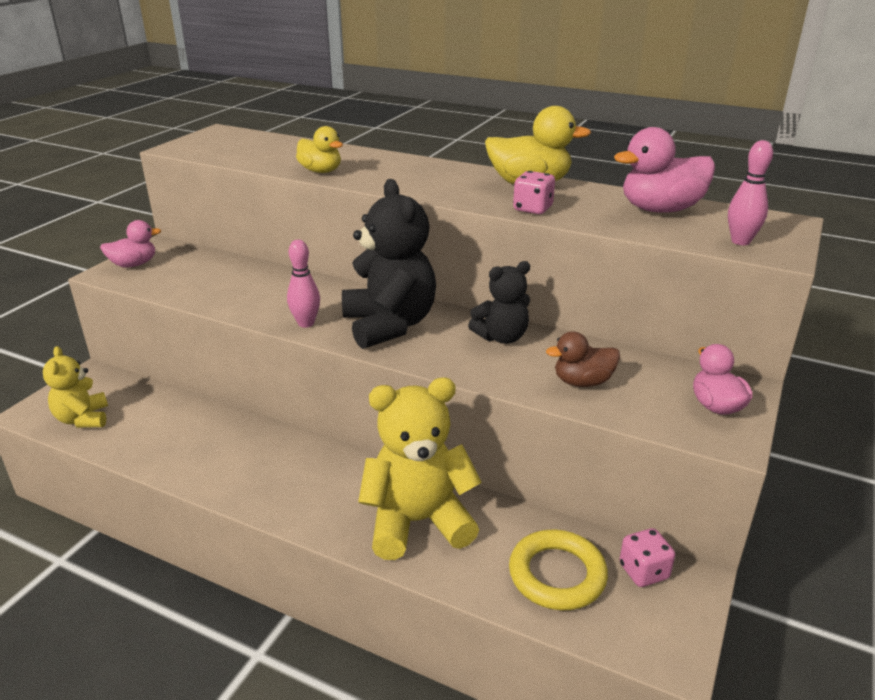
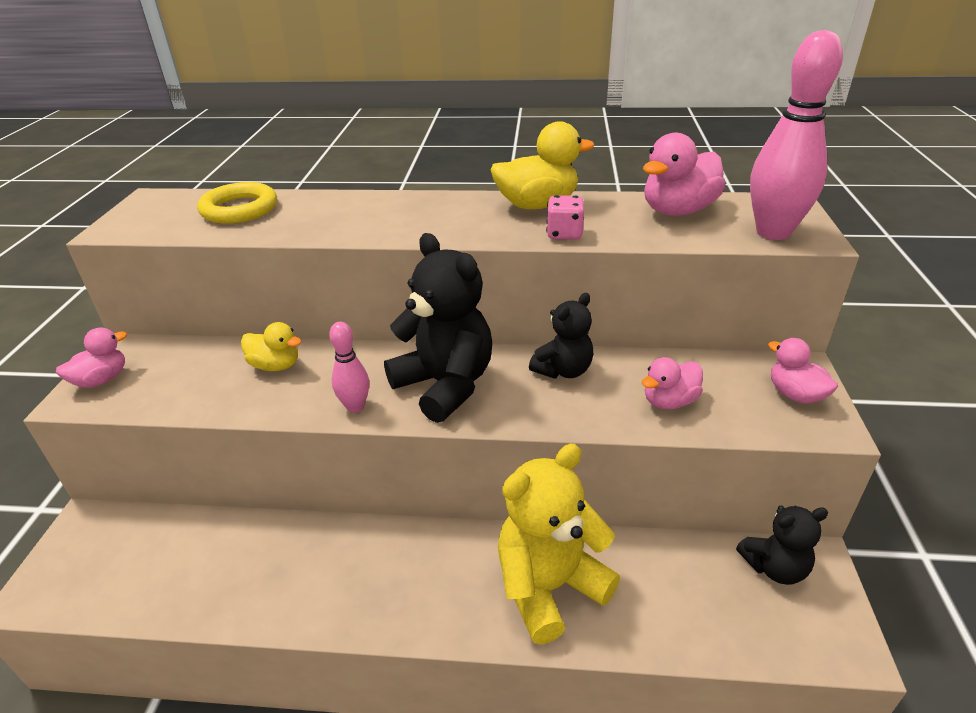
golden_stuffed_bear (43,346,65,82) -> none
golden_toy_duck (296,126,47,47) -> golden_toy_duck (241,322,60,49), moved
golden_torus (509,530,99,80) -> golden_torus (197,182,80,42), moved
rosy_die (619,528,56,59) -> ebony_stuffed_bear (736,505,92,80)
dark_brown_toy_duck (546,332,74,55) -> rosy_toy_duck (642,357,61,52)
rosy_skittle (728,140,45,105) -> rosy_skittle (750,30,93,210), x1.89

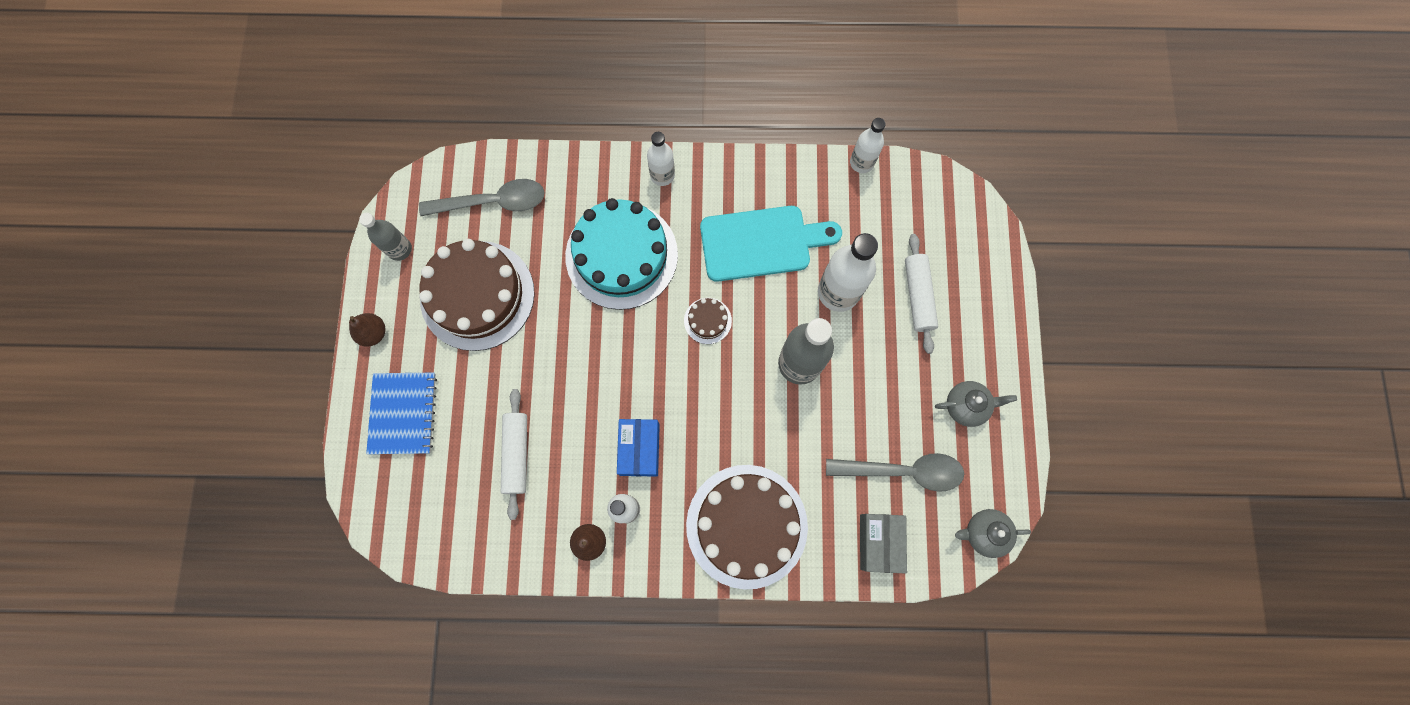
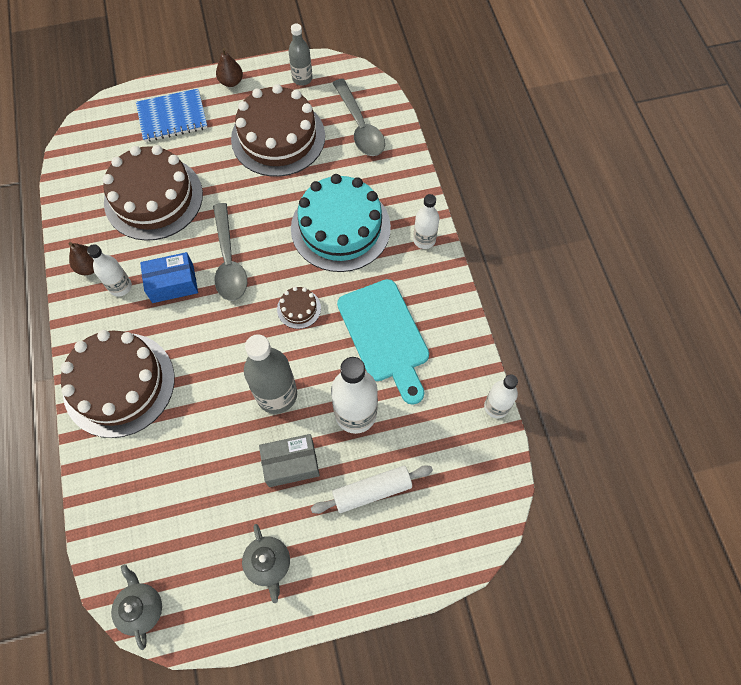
grey_teaspoon (826,453,138,39) -> grey_teaspoon (213,203,34,98), moved
grey_parcel (860,514,47,60) -> grey_parcel (259,434,61,53), moved
white_pastry_roller (501,389,26,131) -> dark_brown_cake (102,145,101,96)

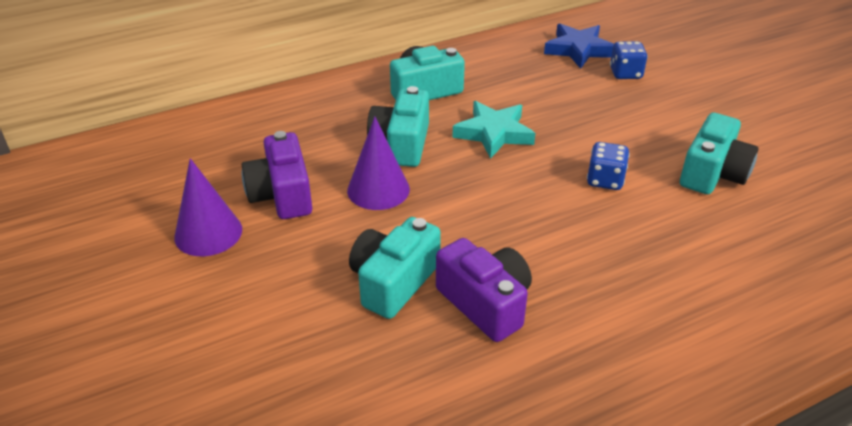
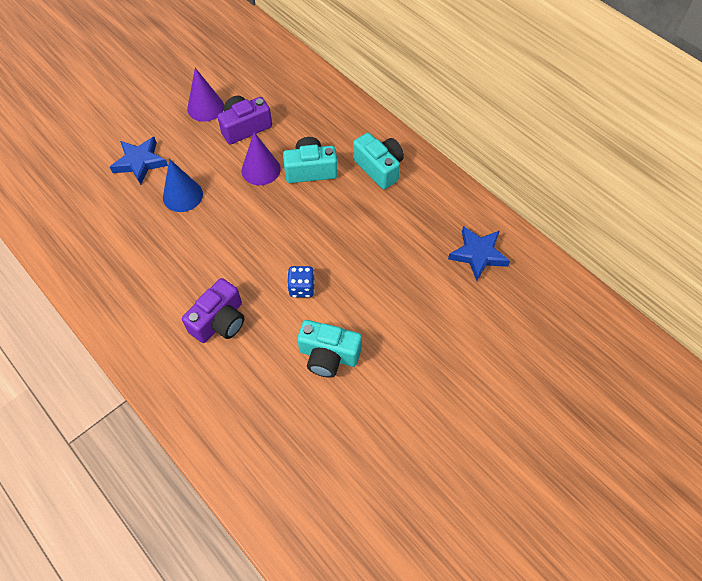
teal_star_shape (452,101,83,58) -> none
blue_die (610,41,38,38) -> none
none -> blue_star_shape (110,137,58,48)
royal_purple_photo_camera (436,238,96,104) -> royal_purple_photo_camera (182,278,62,65), moved
teal_photo_camera (349,217,92,102) -> blue_solid_cone (163,159,40,53)

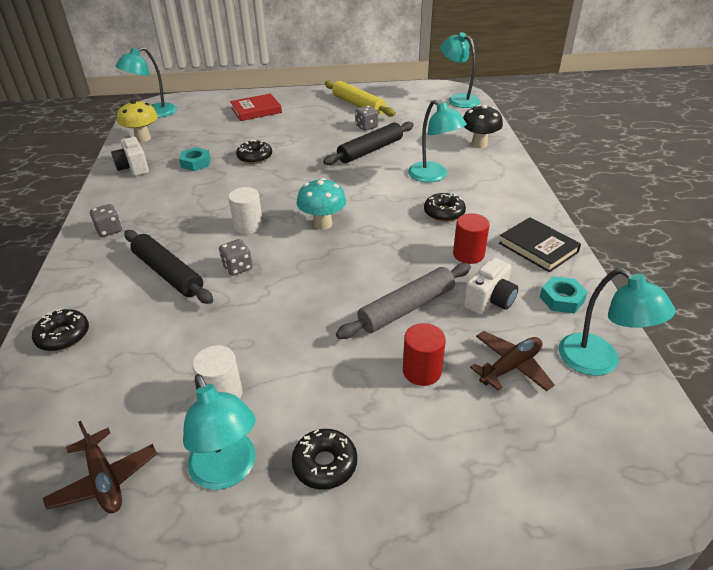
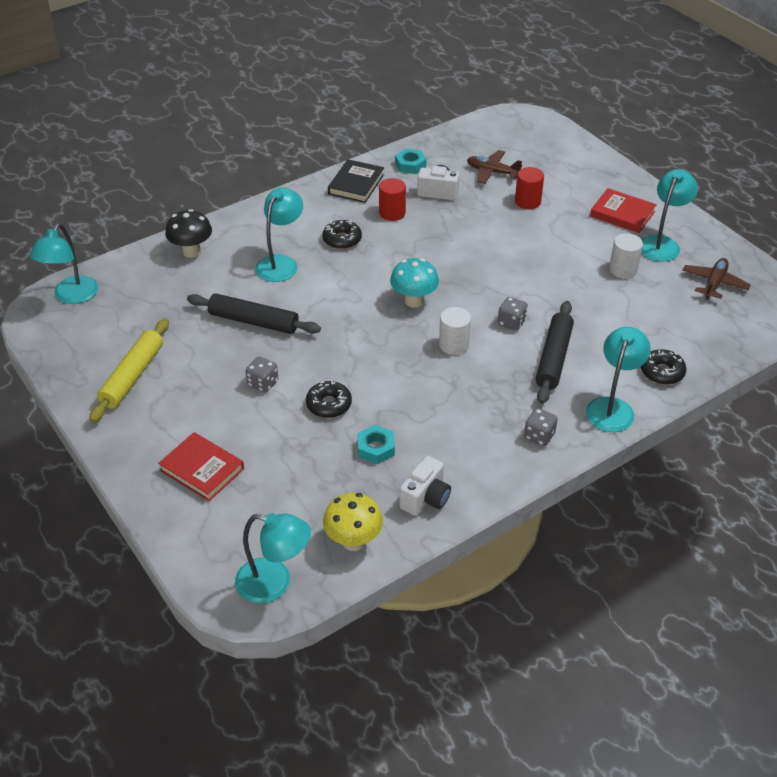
grey_pastry_roller (336,263,135,76) -> none
grey_die (355,106,23,25) -> grey_die (245,357,33,36), moved
teal_desk_lamp (559,268,116,108) -> teal_desk_lamp (586,327,65,105), moved
ebony_doughnut (292,429,65,61) -> scarlet_hardcover (590,188,67,45)

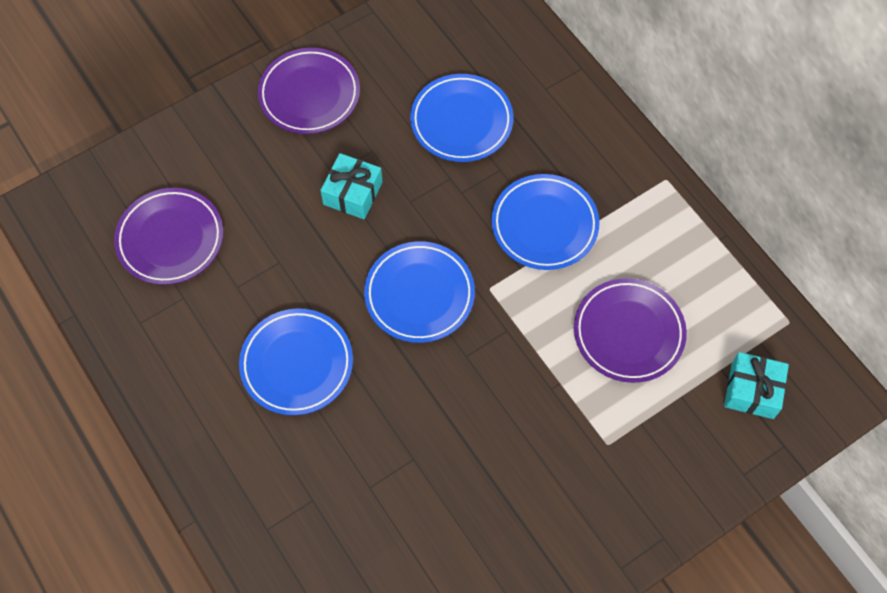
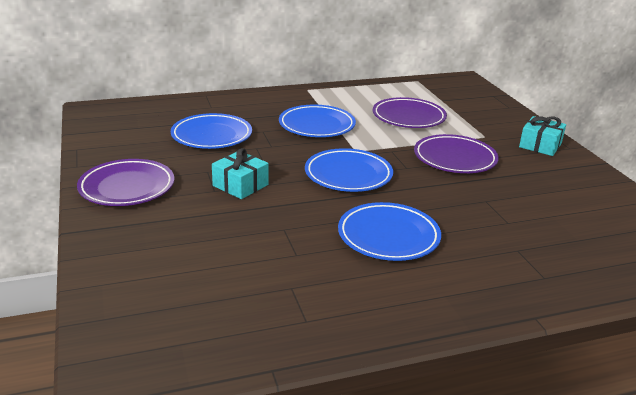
royal_purple_dinner_plate (114,188,109,97) -> royal_purple_dinner_plate (414,134,85,39), moved
teal_present (724,352,65,67) -> teal_present (519,116,47,40), moved

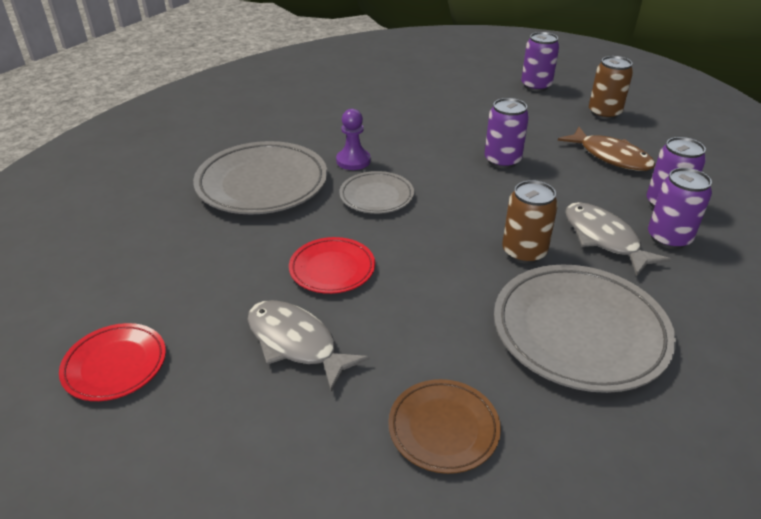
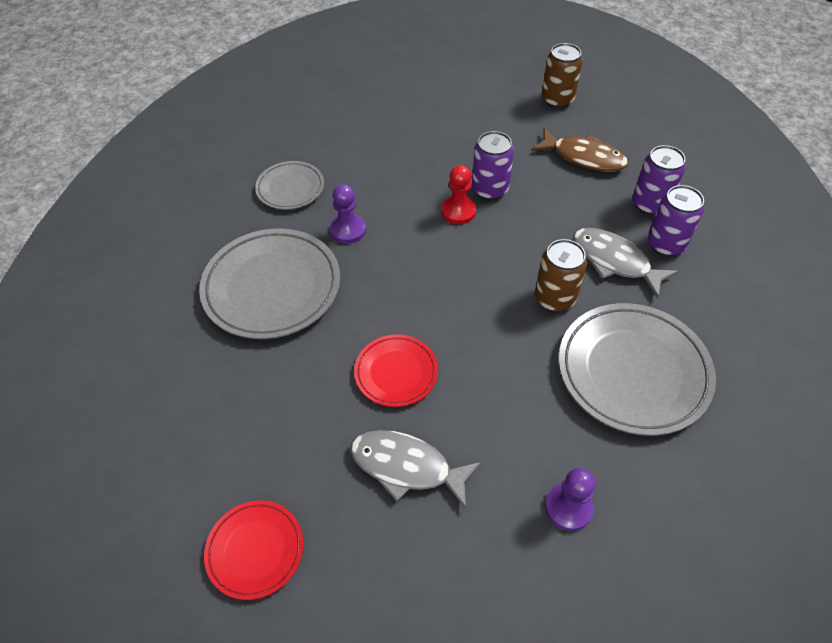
royal_purple_tin (521,32,38,59) -> none
none -> scarlet_pawn (441,165,35,59)
grey_dinner_plate (339,171,75,43) -> grey_dinner_plate (255,161,69,49), moved
dark_brown_dinner_plate (388,379,113,95) -> royal_purple_pawn (545,468,51,63)

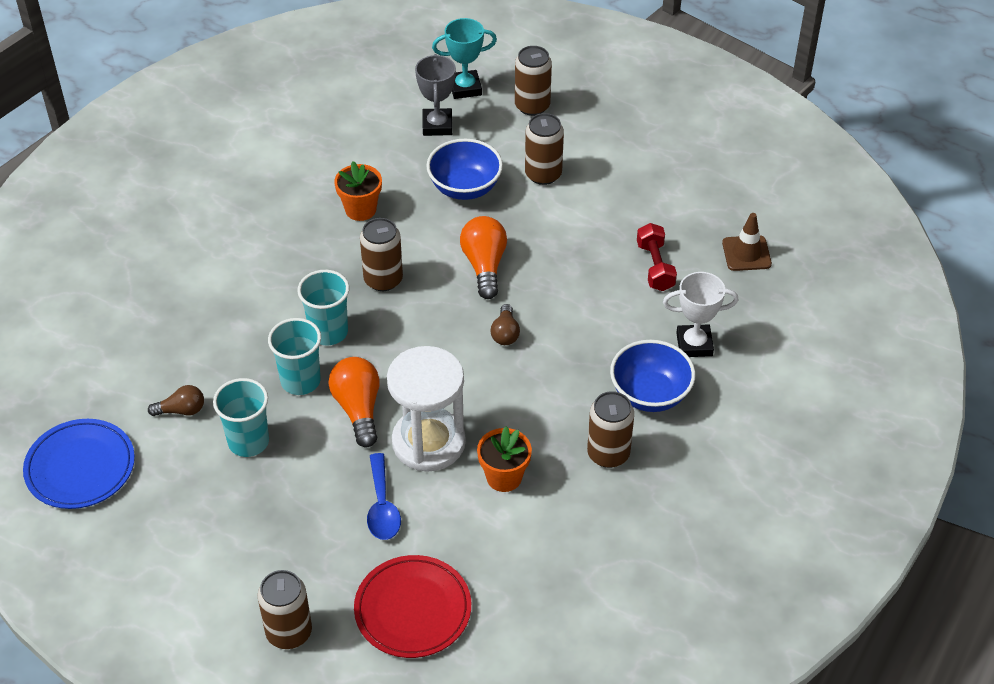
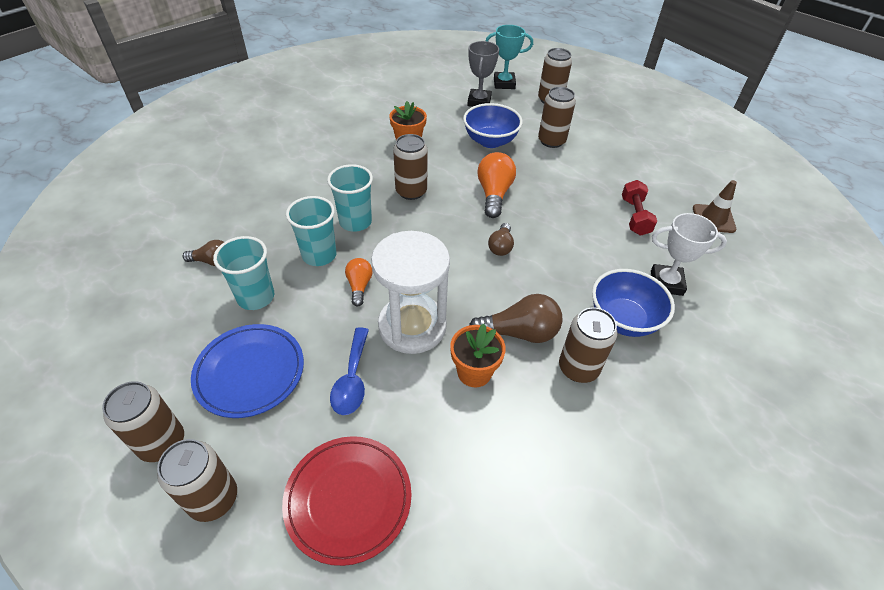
none -> dark_brown_tin (102,381,82,81)
none -> dark_brown_light_bulb (469,294,93,49)
blue_dinner_plate (23,419,112,90) -> blue_dinner_plate (191,324,113,94), moved
orange_light_bulb (328,357,52,90) -> orange_light_bulb (345,258,28,48), x0.60

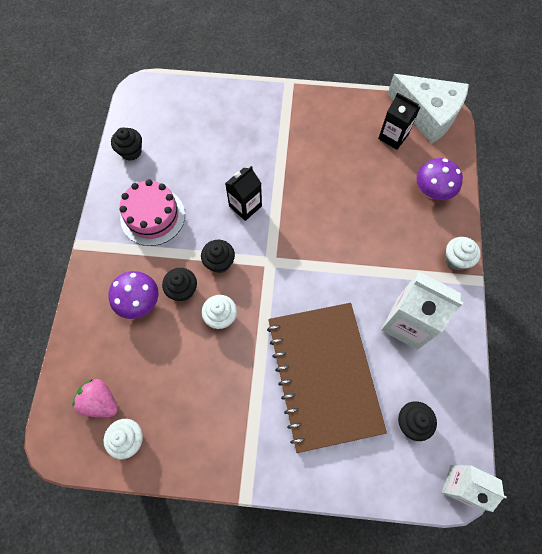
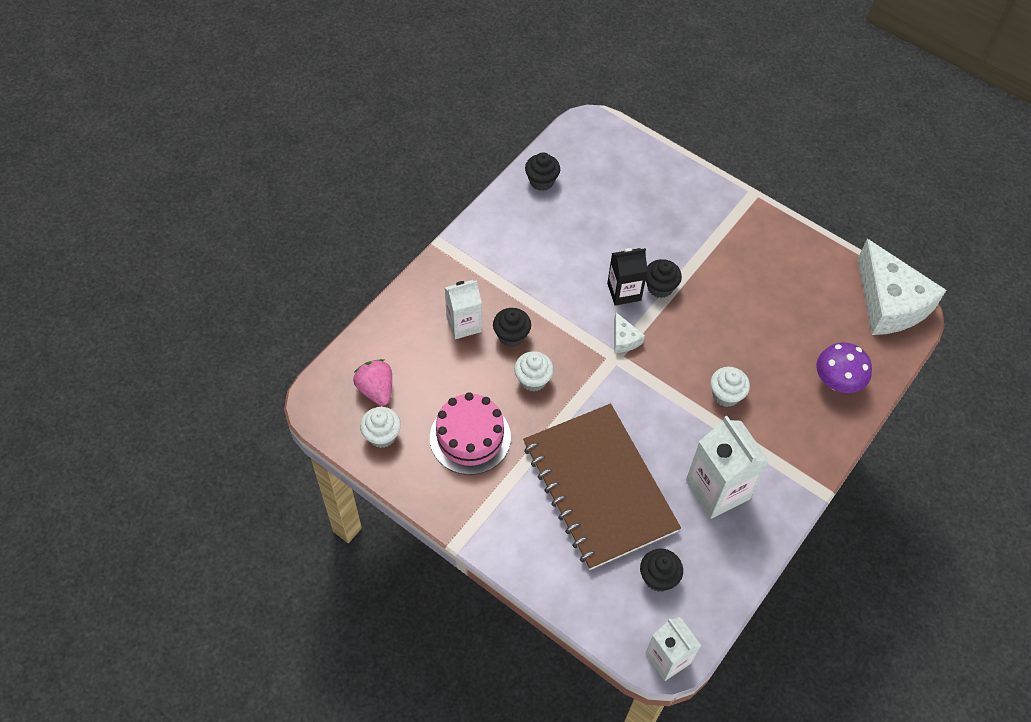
ebony_milk_carton (378,92,42,58) -> none
none -> white_cheese_wedge (614,312,31,41)
rosy_cake (120,179,65,67) -> rosy_cake (430,392,81,83), moved
ebony_fairy_cake (201,240,34,33) -> ebony_fairy_cake (646,259,36,39), moved
white_fairy_cake (445,237,36,33) -> white_fairy_cake (710,367,40,40), moved
royal_purple_toadstool (109,271,50,48) -> white_milk_carton (445,280,37,59)
dark_brown_exercise_book (267,303,120,150) -> dark_brown_exercise_book (523,404,158,166), 45 degrees counterclockwise

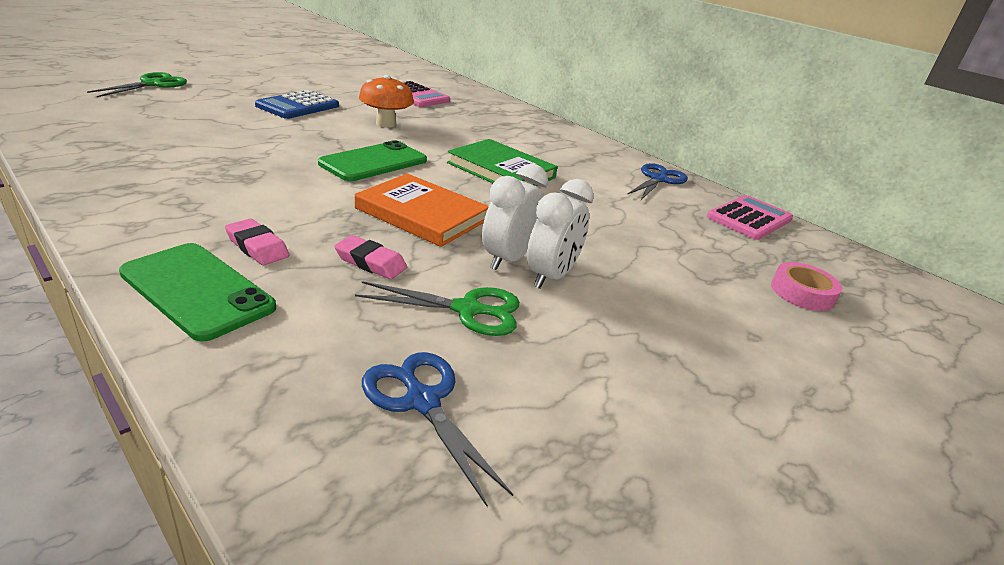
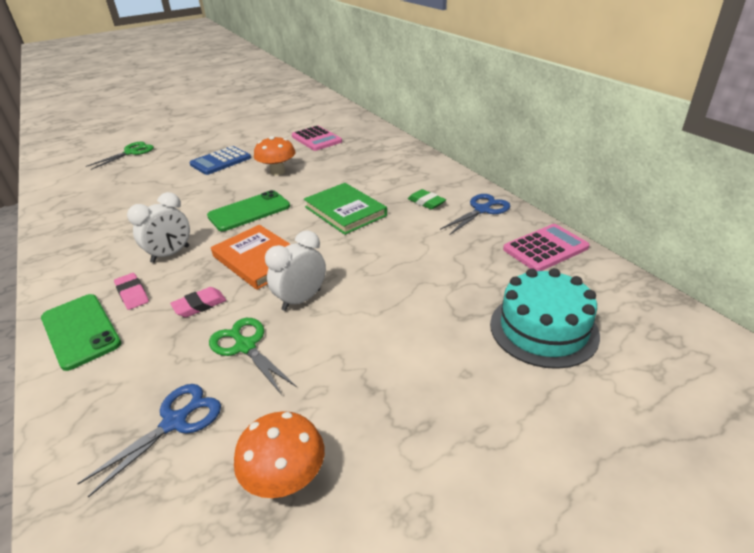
none -> orange_toadstool (234,411,91,87)
none -> emerald_gum_eraser (408,189,38,21)
white_bedside_clock (527,179,67,110) -> white_bedside_clock (127,192,63,71), moved
rosy_roll_of_tape (771,262,71,49) -> teal_cake (490,268,110,101)
rosy_gum_eraser (334,235,73,44) -> rosy_gum_eraser (170,287,56,30), 75 degrees counterclockwise
emerald_scissors (355,281,165,55) -> emerald_scissors (209,318,88,77), 150 degrees counterclockwise
blue_scissors (362,352,151,155) -> blue_scissors (77,384,144,113), 60 degrees clockwise

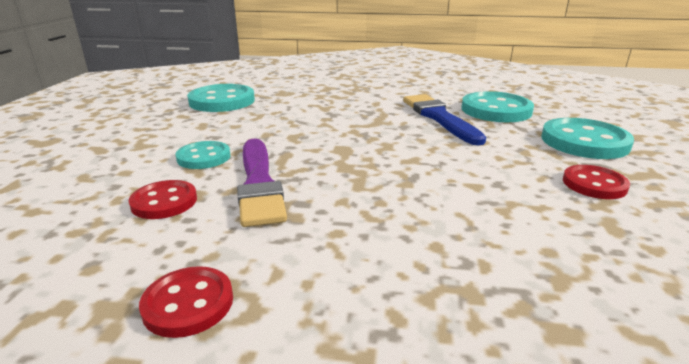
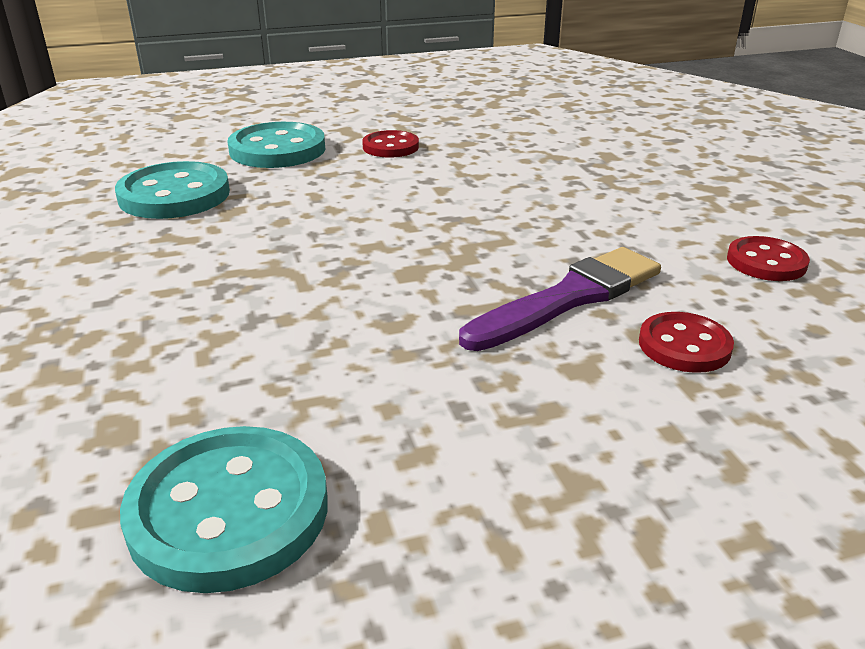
teal_sewing_button (176,141,55,28) -> none
blue_brush (403,94,83,52) -> none

